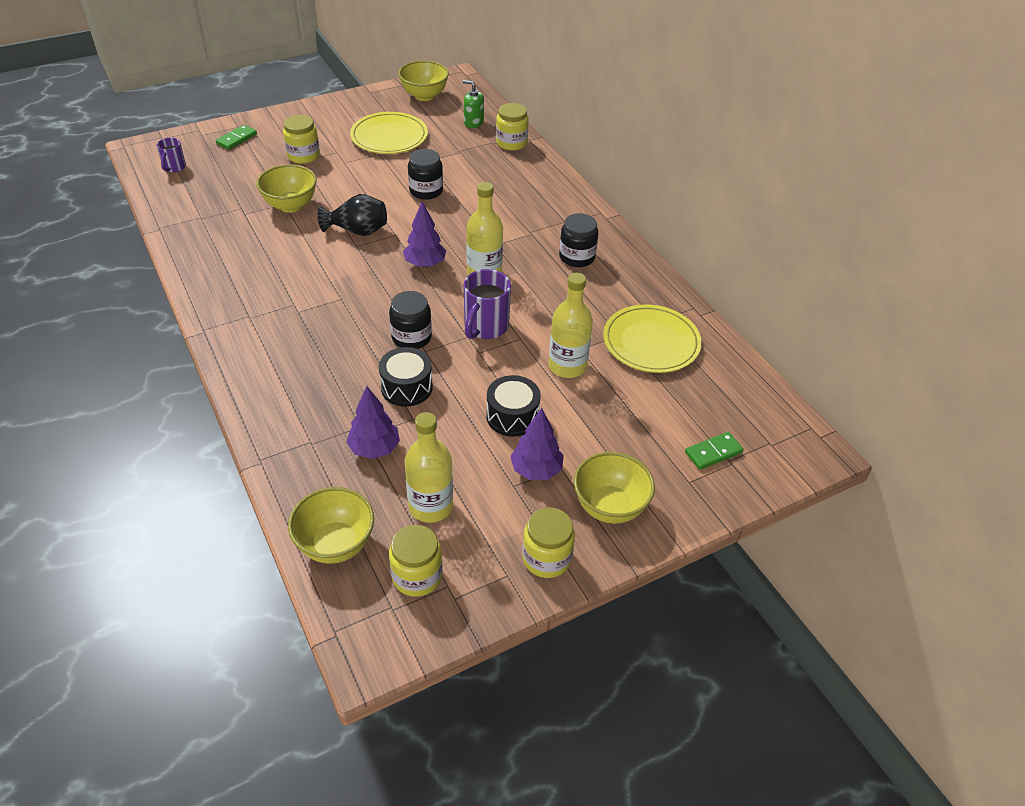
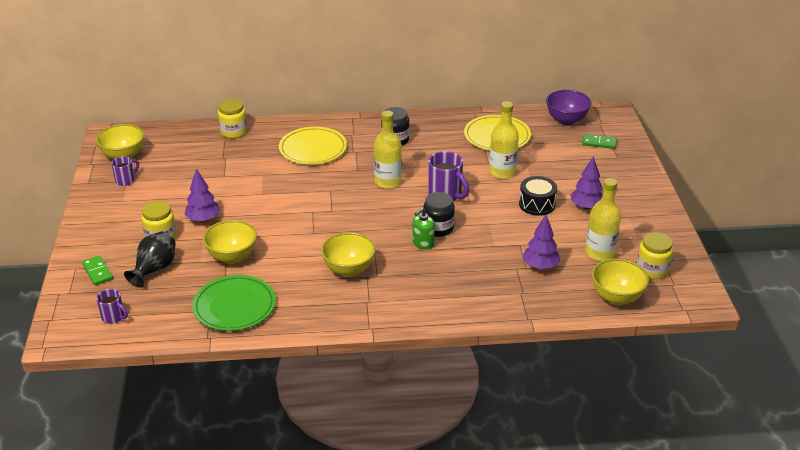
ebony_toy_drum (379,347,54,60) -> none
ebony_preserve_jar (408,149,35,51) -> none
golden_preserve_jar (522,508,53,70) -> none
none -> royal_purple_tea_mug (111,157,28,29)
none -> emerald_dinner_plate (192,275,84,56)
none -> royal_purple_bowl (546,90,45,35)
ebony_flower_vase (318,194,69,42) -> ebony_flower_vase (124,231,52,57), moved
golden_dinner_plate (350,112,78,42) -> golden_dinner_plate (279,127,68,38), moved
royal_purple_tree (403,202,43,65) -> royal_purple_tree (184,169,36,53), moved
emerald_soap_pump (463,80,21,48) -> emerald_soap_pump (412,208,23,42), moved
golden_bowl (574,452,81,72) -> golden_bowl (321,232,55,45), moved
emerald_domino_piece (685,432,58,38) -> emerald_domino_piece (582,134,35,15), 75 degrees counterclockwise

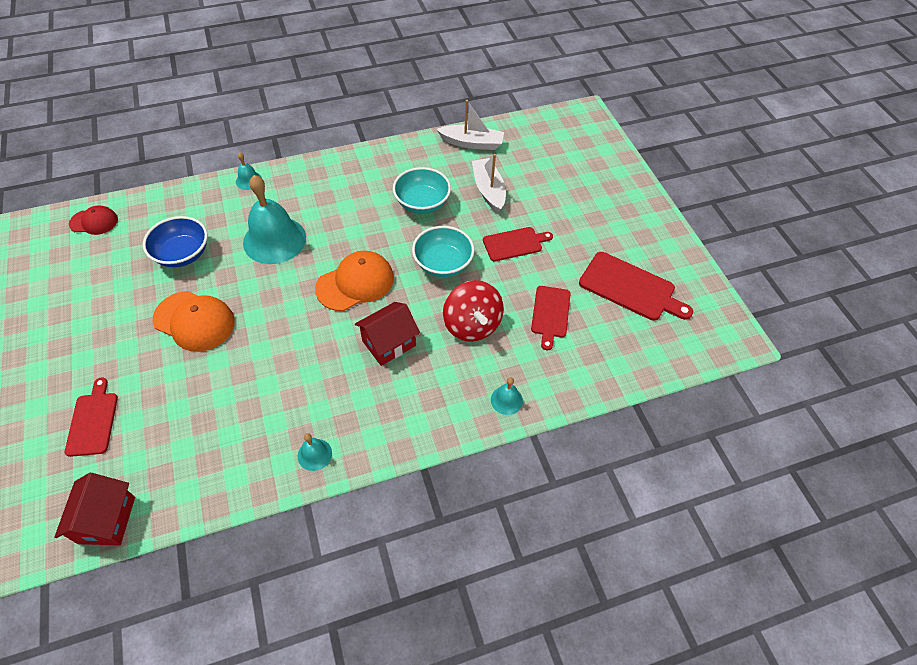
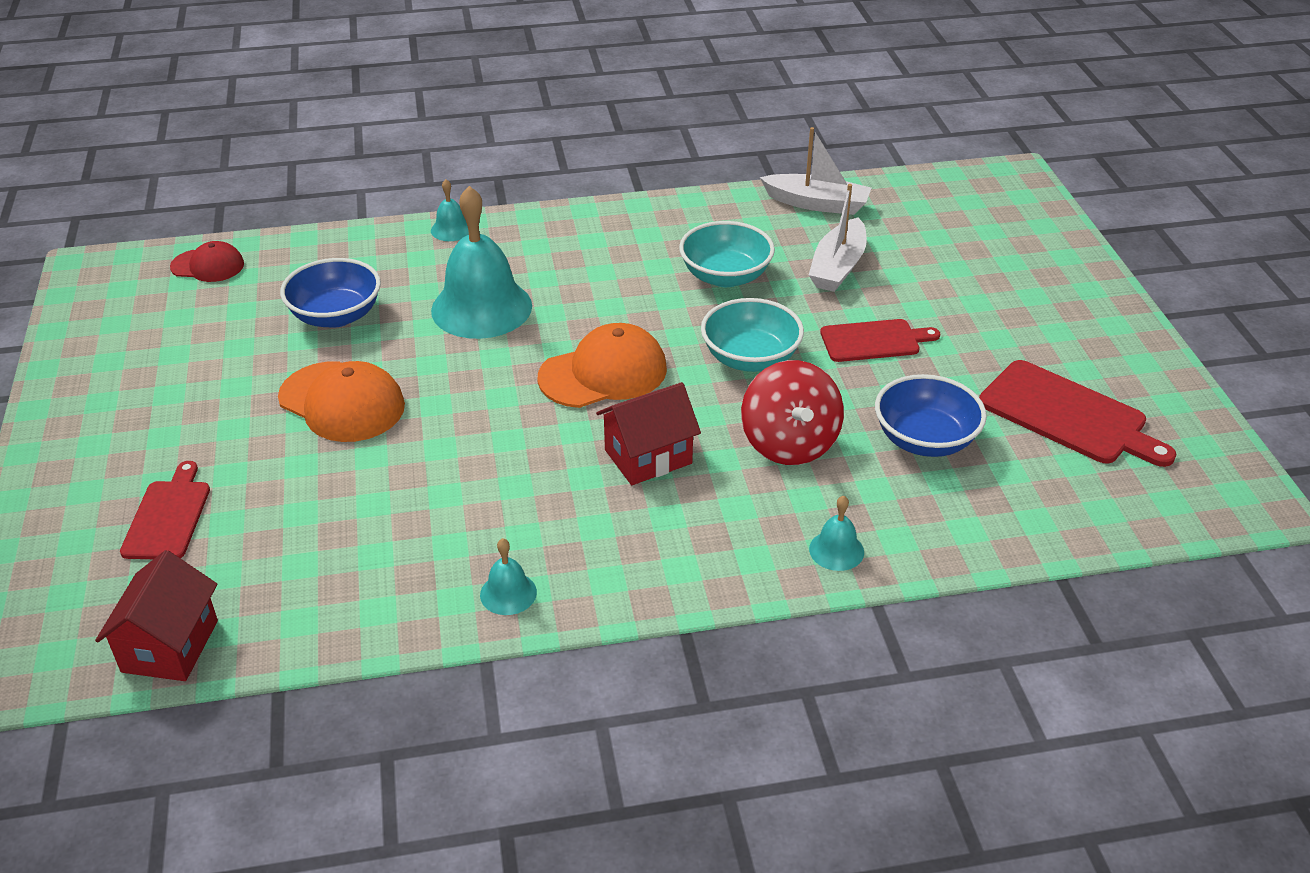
scarlet_cutting_board (531,286,39,64) -> blue_bowl (875,374,112,83)
white_sailboat (472,154,34,59) -> white_sailboat (809,184,58,108), 150 degrees counterclockwise

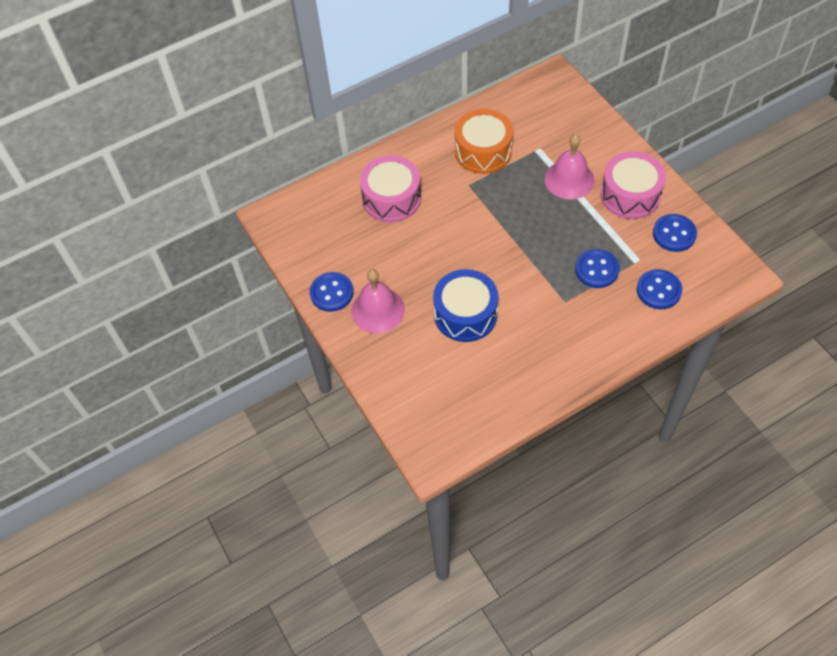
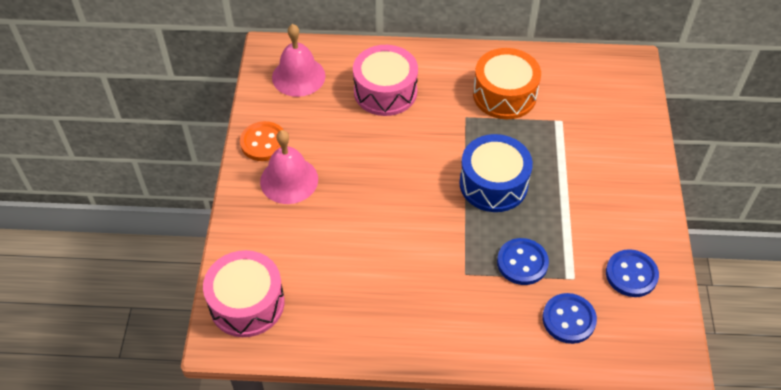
blue_toy_drum (433,269,65,73) -> blue_toy_drum (459,134,74,78), moved
rosy_school_bell (544,134,51,65) -> rosy_school_bell (272,24,54,73), moved
rosy_toy_drum (601,151,65,68) -> rosy_toy_drum (203,250,82,87), moved
blue_sewing_button (310,272,44,40) -> orange_sewing_button (240,121,44,40)

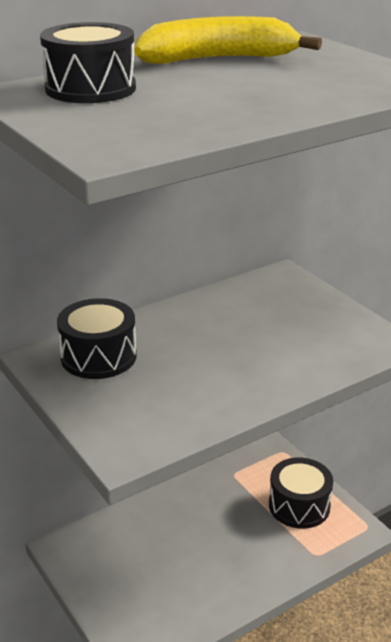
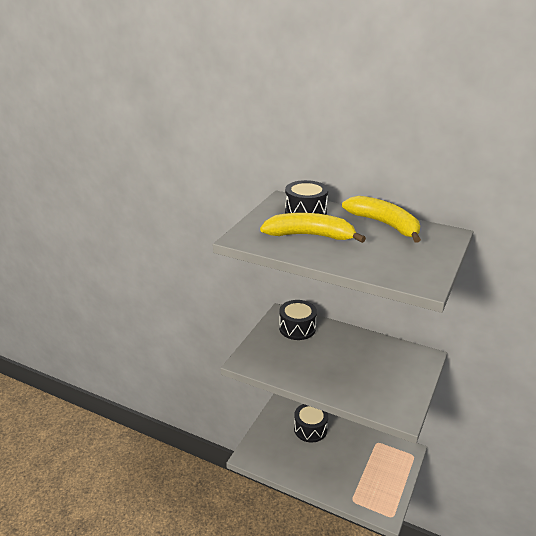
none -> golden_banana (260,213,106,30)
ebony_toy_drum (269,457,64,72) -> ebony_toy_drum (294,404,34,39), moved

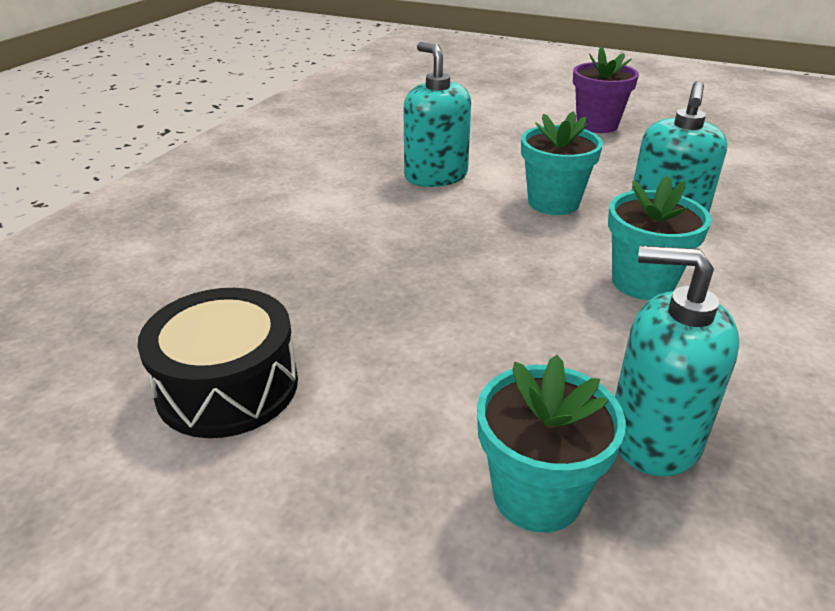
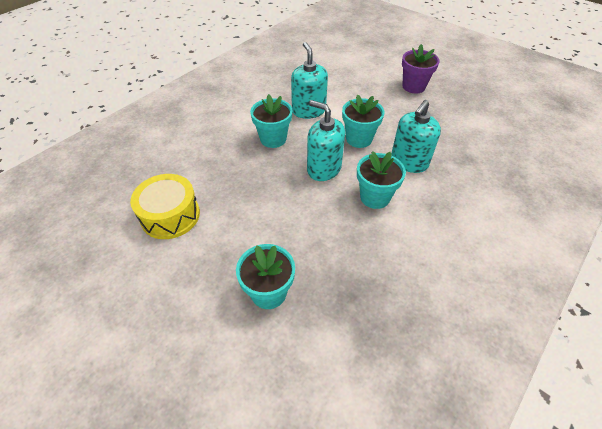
none -> teal_potted_plant (250,94,42,54)
teal_soap_pump (615,246,125,230) -> teal_soap_pump (307,100,38,81), moved
ebony_toy_drum (137,288,161,150) -> golden_toy_drum (130,174,70,65)

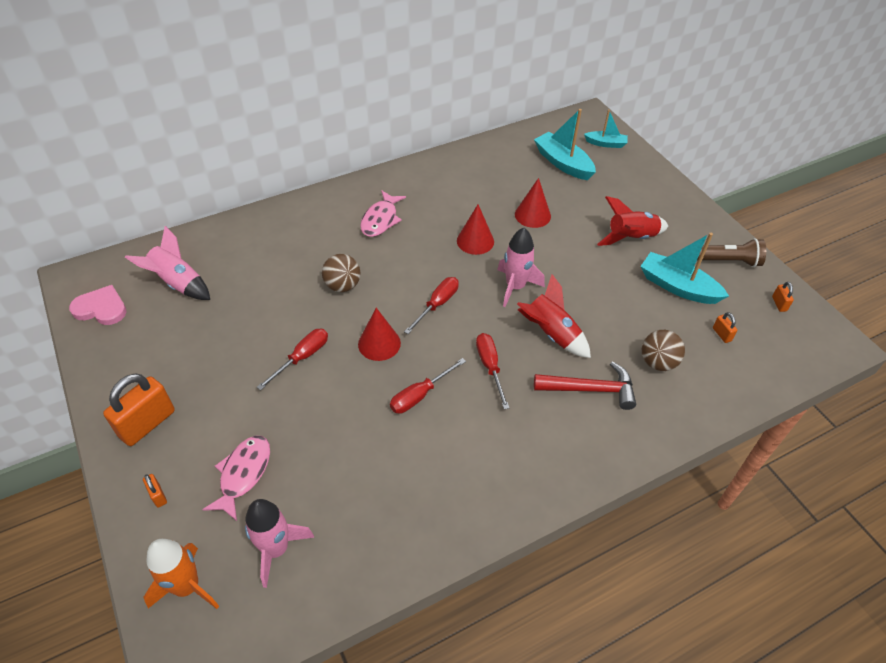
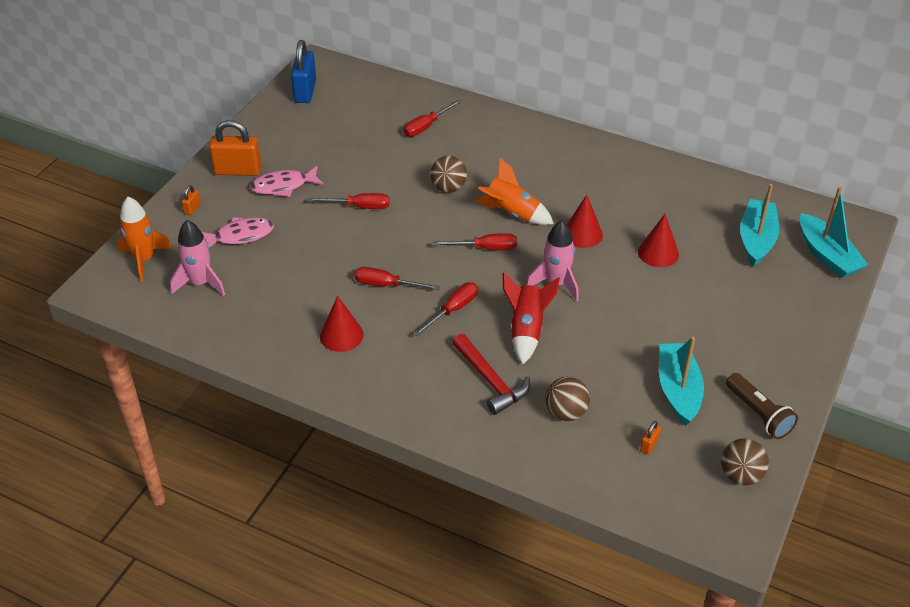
rosy_toy_rocket (125,226,85,74) -> none
scarlet_toy_rocket (597,196,71,50) -> none
none -> scarlet_hand_screwdriver (404,99,58,38)
none -> orange_toy_rocket (475,157,79,68)
scarlet_solid_cone (358,308,43,53) -> scarlet_solid_cone (320,296,44,56), moved
rosy_fish (360,190,46,47) -> rosy_fish (250,166,74,31), moved
rosy_heart (69,285,58,40) -> blue_small_lock (291,40,25,63)
orange_small_lock (772,282,22,30) -> dark_brown_sphere (721,439,48,46)
teal_sailboat (584,110,44,38) -> teal_sailboat (800,187,68,91), x1.68

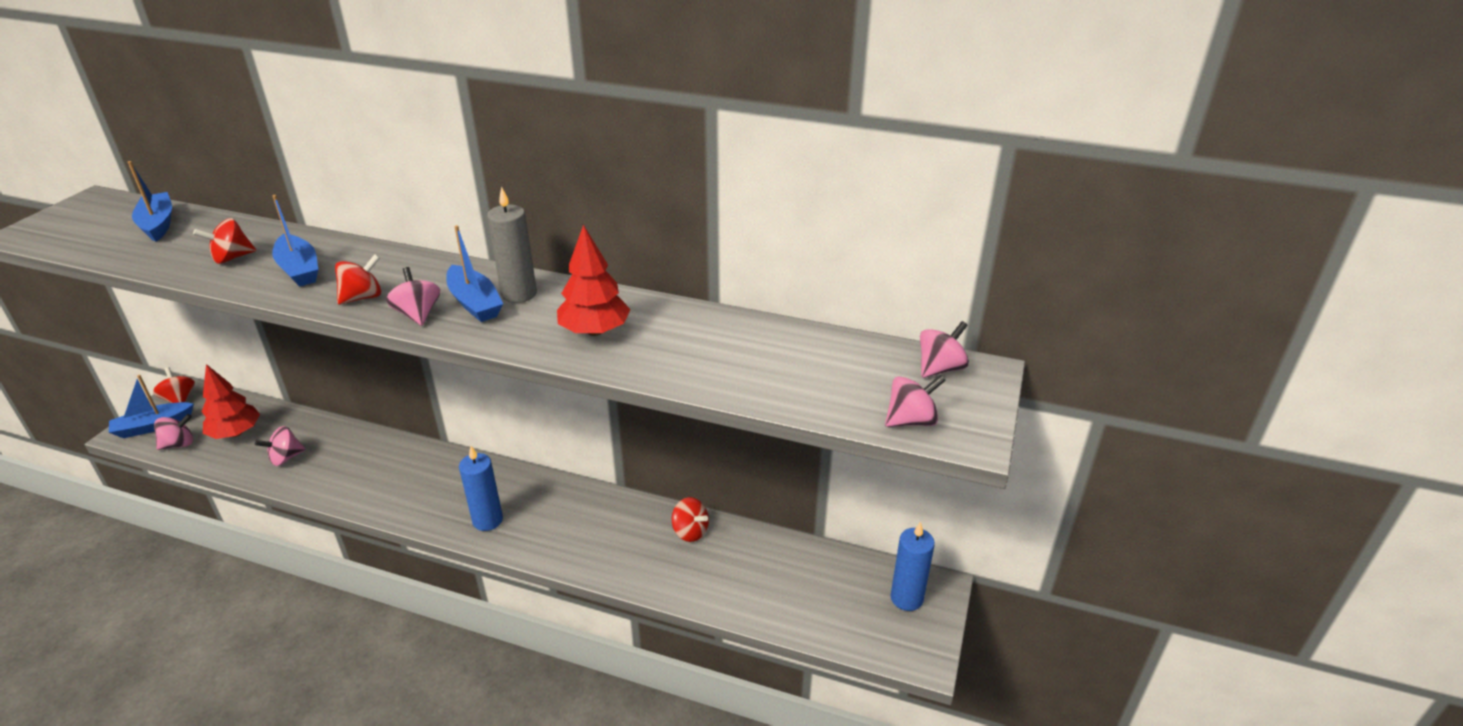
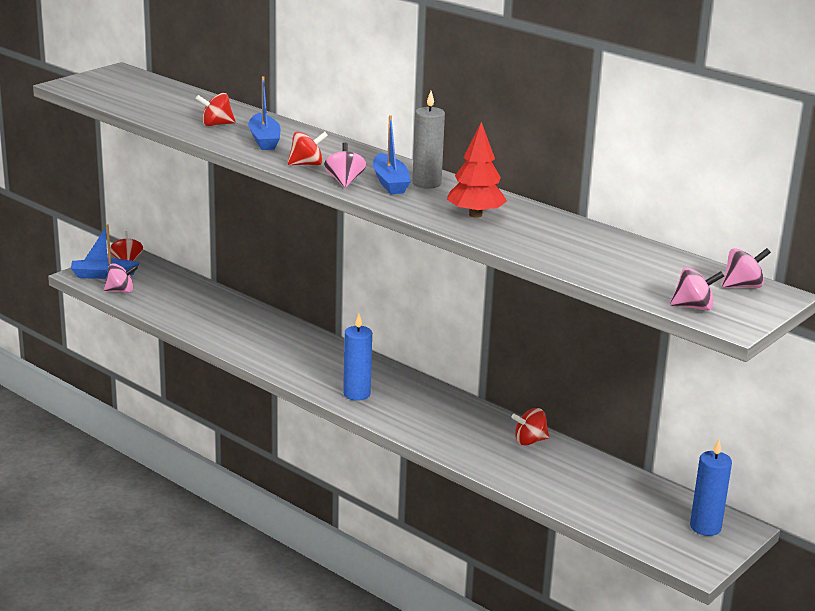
blue_sailboat (128,161,44,81) -> none
scarlet_tree (202,364,58,75) -> none
rosy_spinning_top (255,426,51,40) -> none
scarlet_spinning_top (672,497,37,45) -> scarlet_spinning_top (511,408,38,37), 105 degrees clockwise

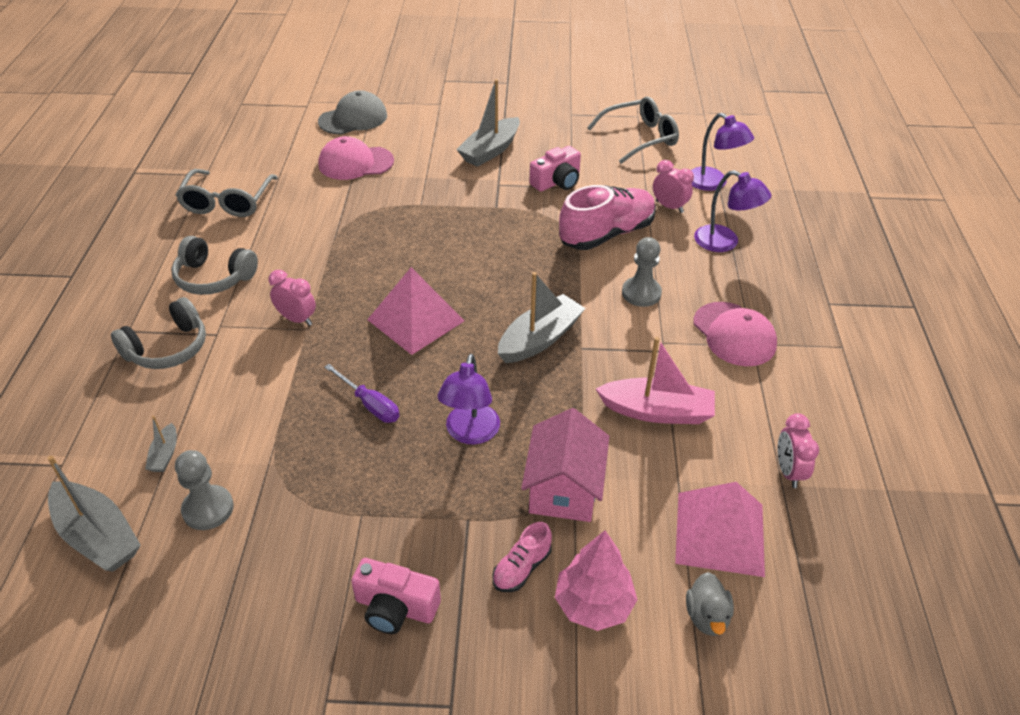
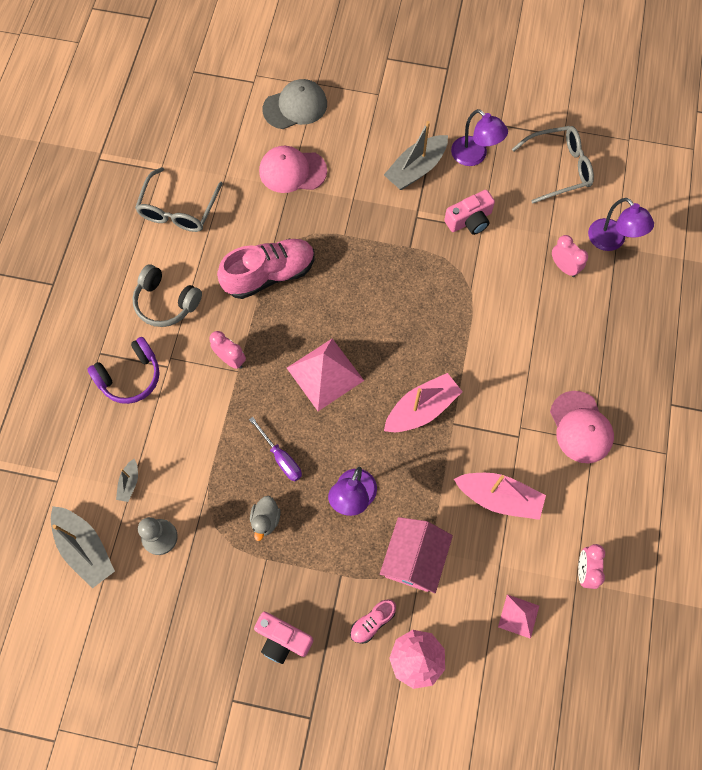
grey_pawn (622,237,40,70) -> none
rosy_shoe (559,185,97,65) -> rosy_shoe (217,239,98,60), moved
grey_toy_duck (686,572,48,64) -> grey_toy_duck (250,496,31,45), moved
royal_purple_desk_lamp (694,170,78,82) -> royal_purple_desk_lamp (451,109,57,57), moved
grey_headset (111,297,95,72) -> royal_purple_headset (87,337,73,67)
grey_sailboat (498,272,87,91) -> rosy_sailboat (384,373,78,59)
rosy_solid_pyramid (675,482,90,95) -> rosy_solid_pyramid (498,595,41,44), x0.55

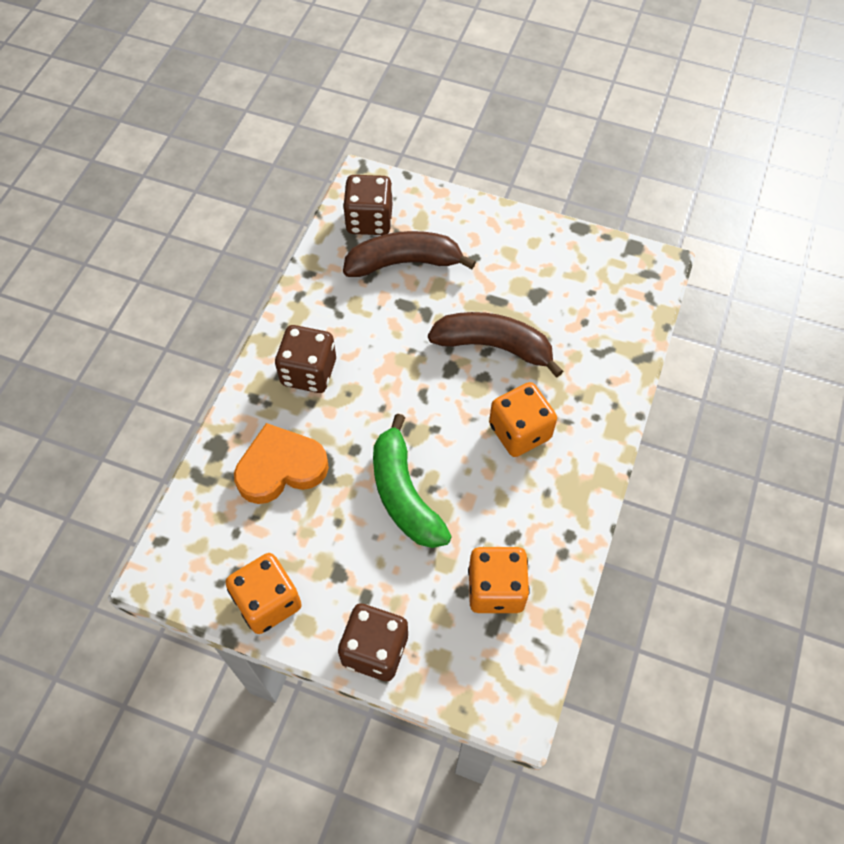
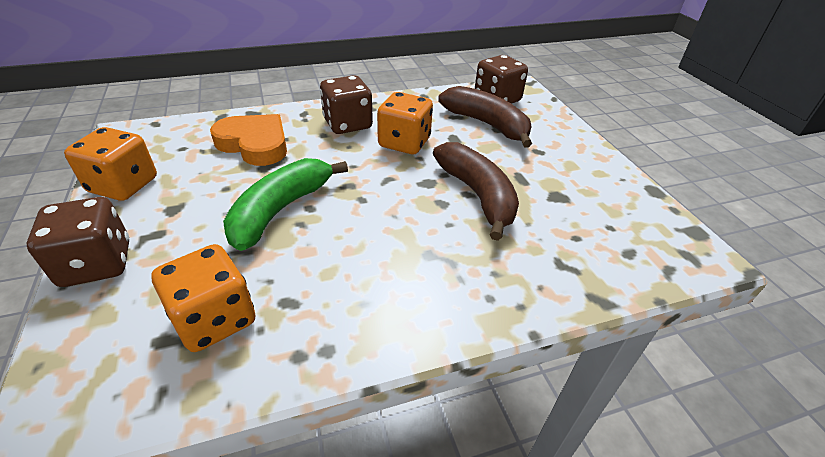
orange_die (489,382,68,75) -> orange_die (377,92,56,62), moved

